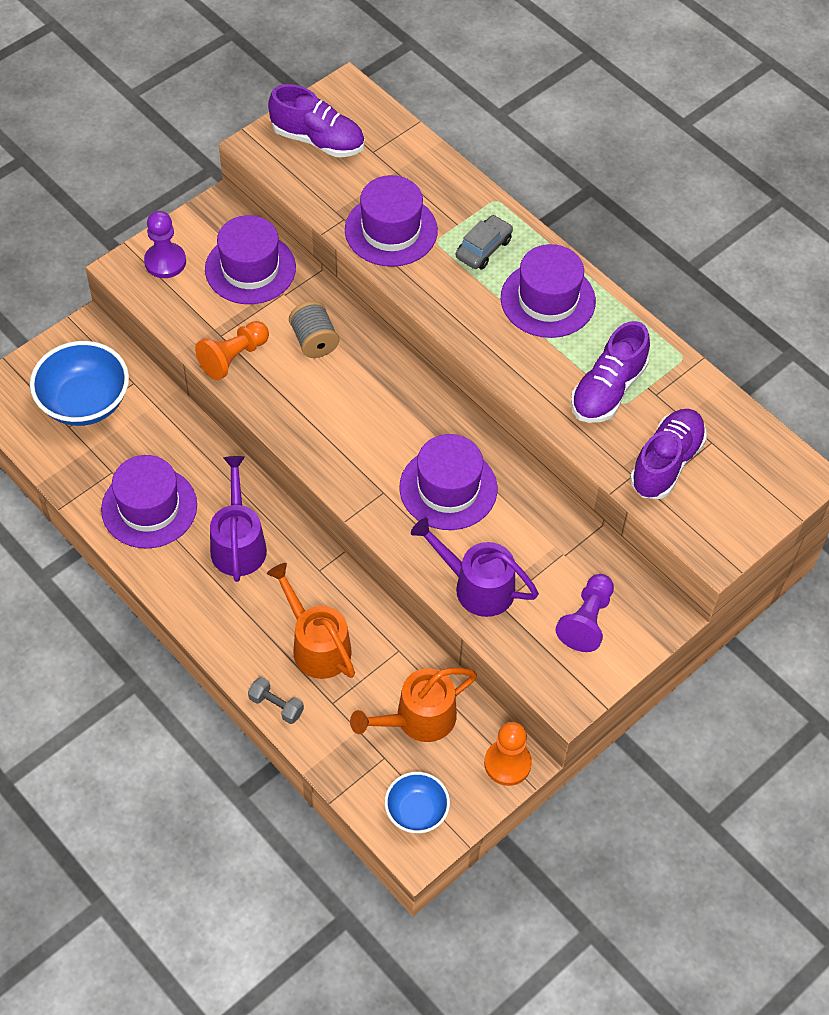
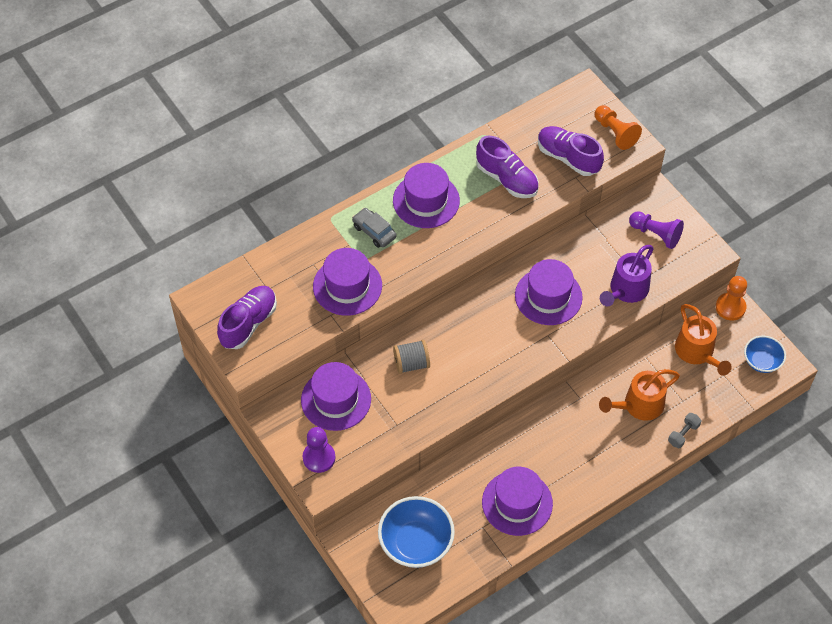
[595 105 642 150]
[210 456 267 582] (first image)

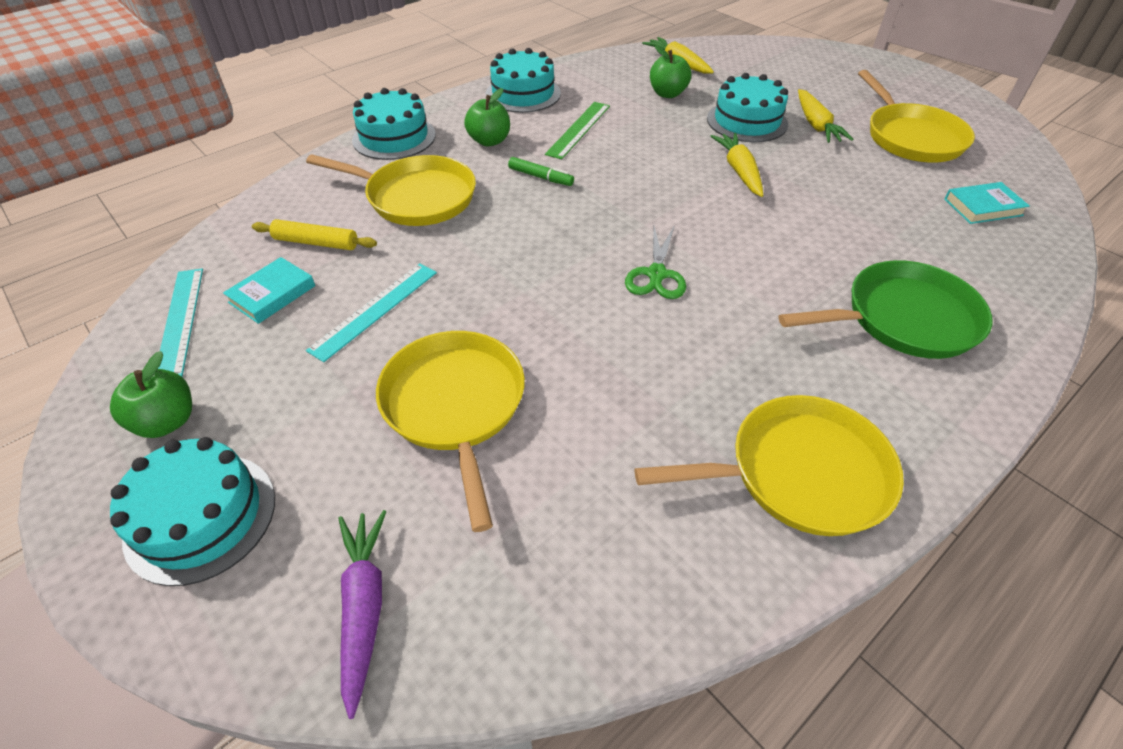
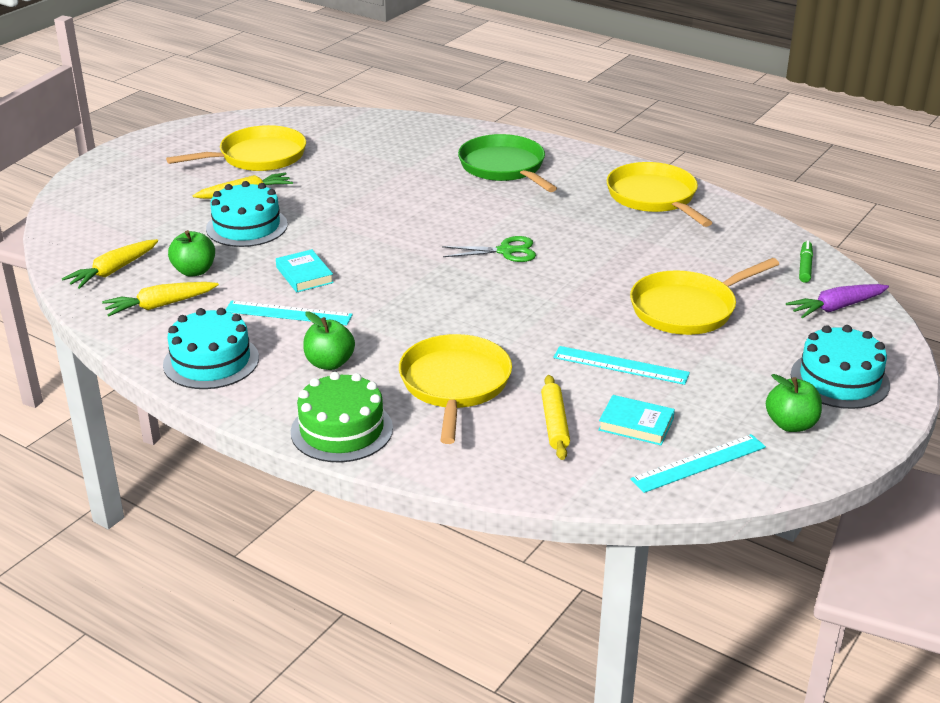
[102 282 219 316]
[226 301 353 325]
[276 249 334 293]
[291 372 393 462]
[799 240 813 283]

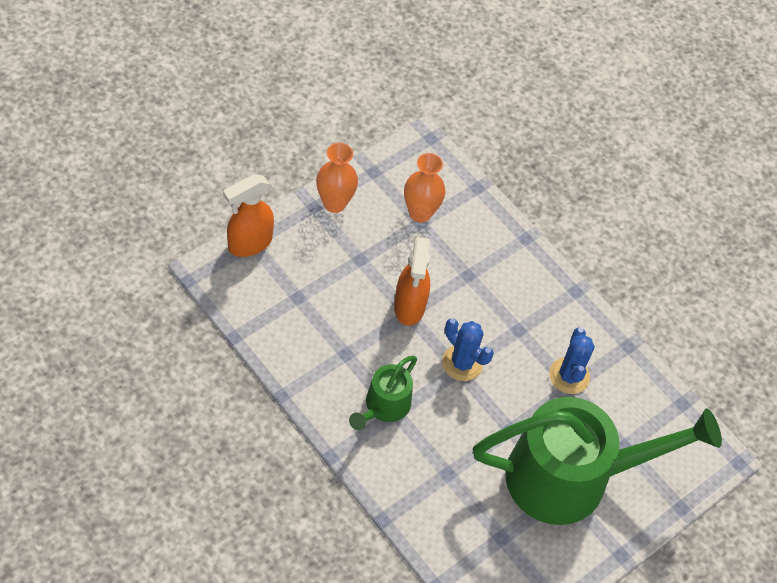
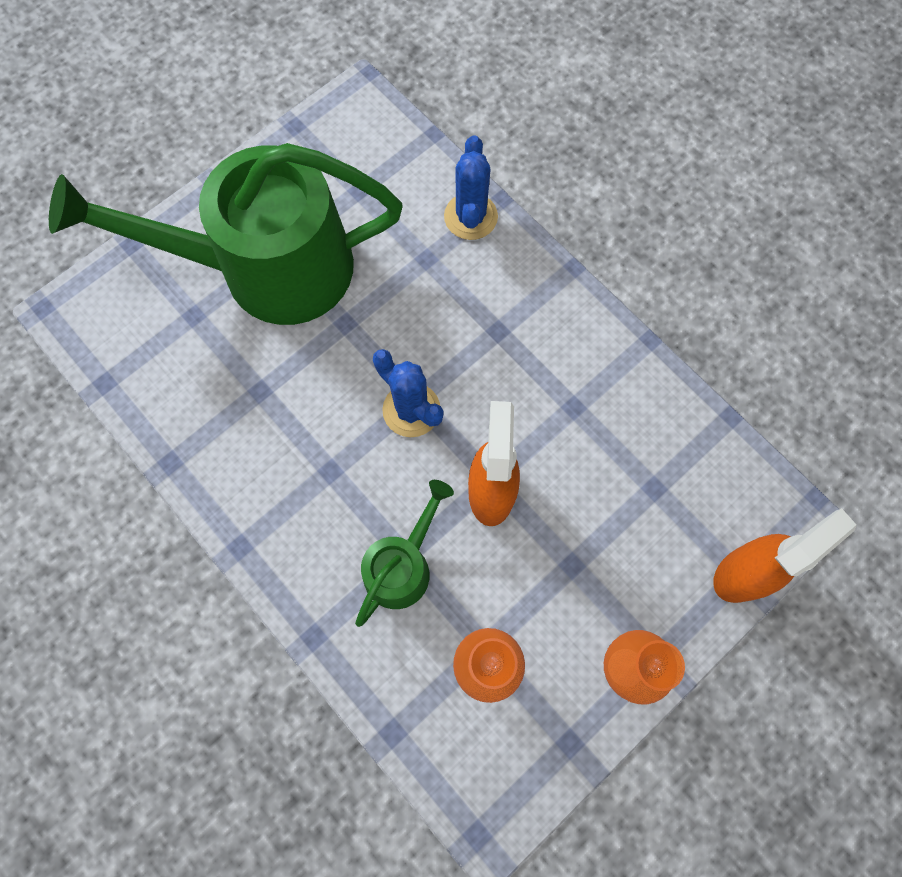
[355 480 454 627]
[444 135 498 240]

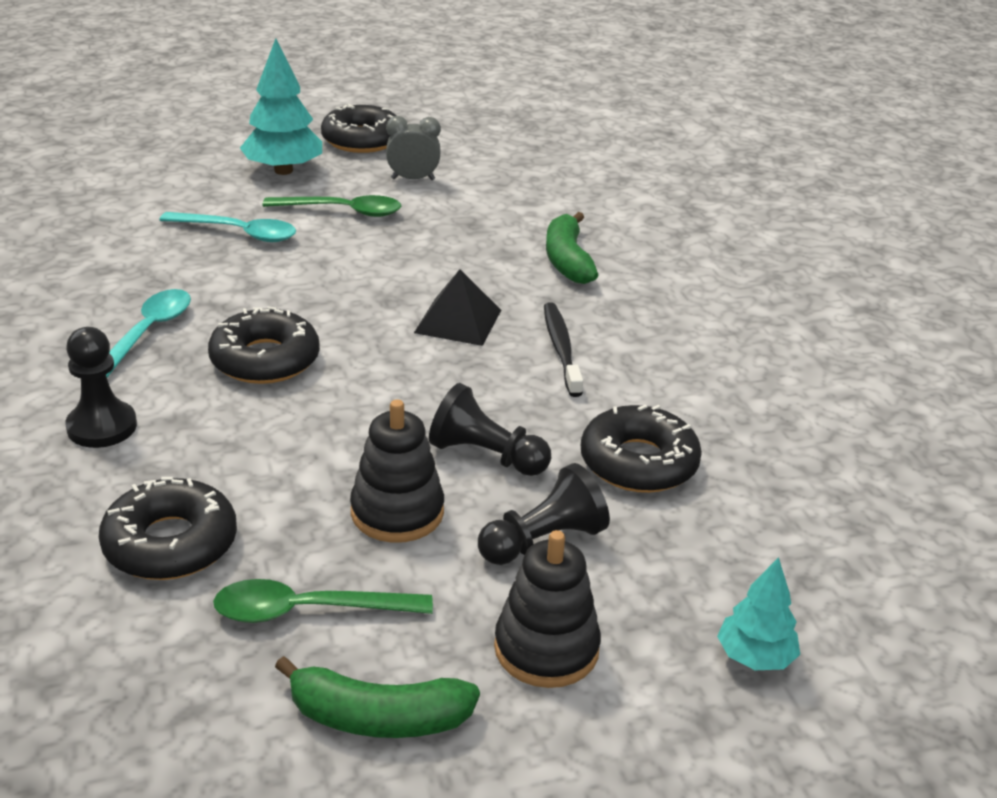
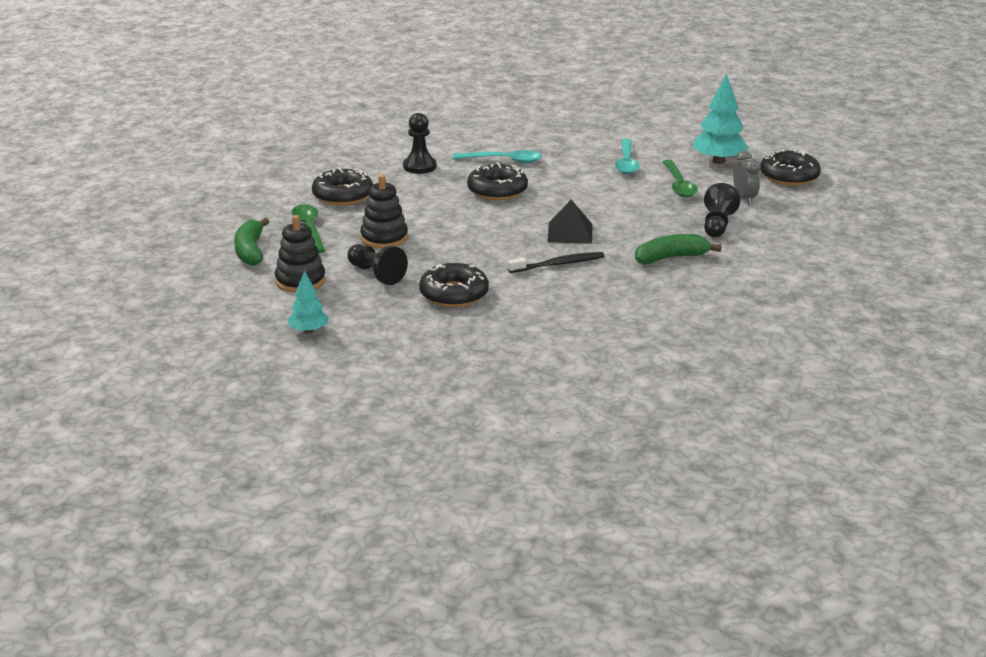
[704 183 741 237]

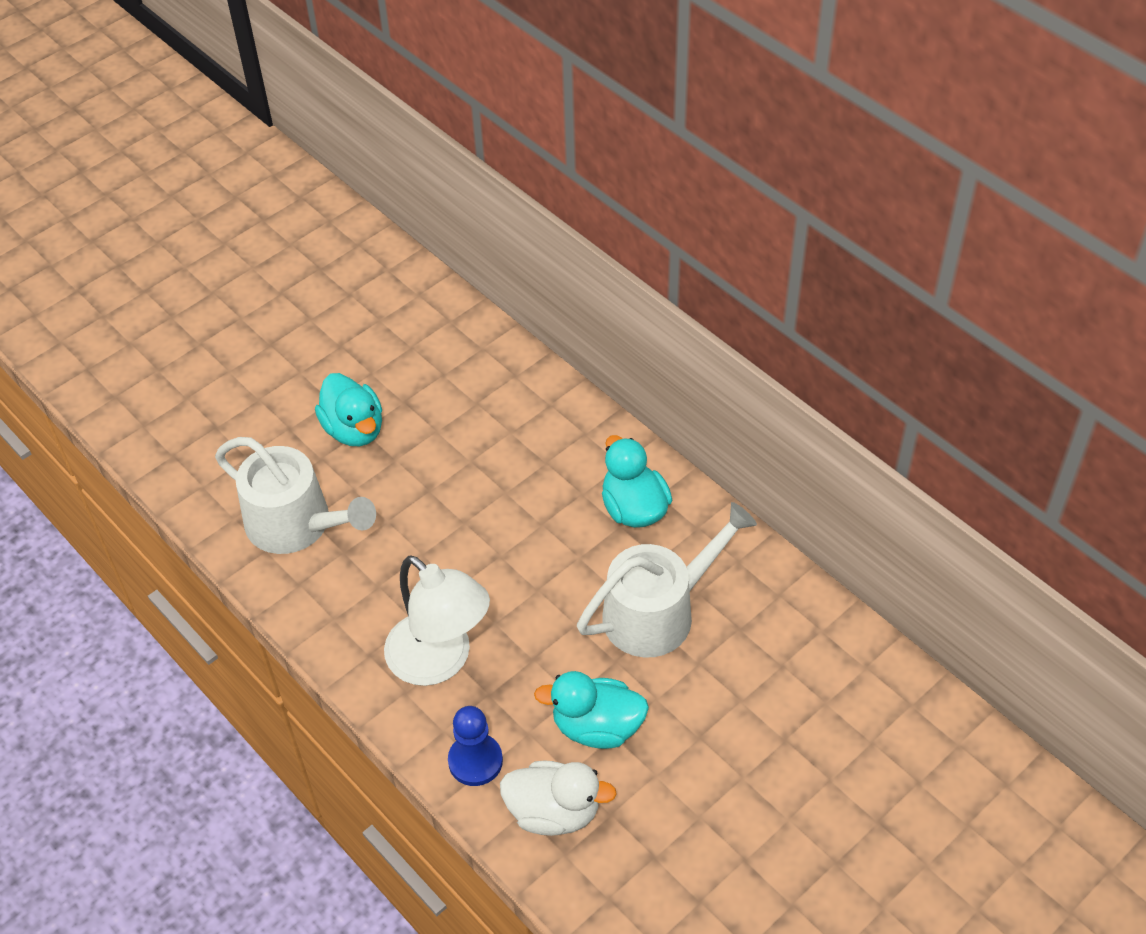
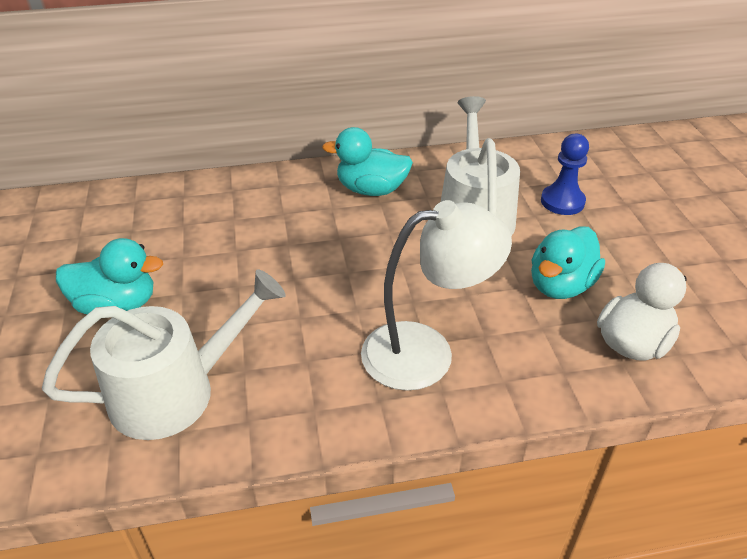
[541 133 589 215]

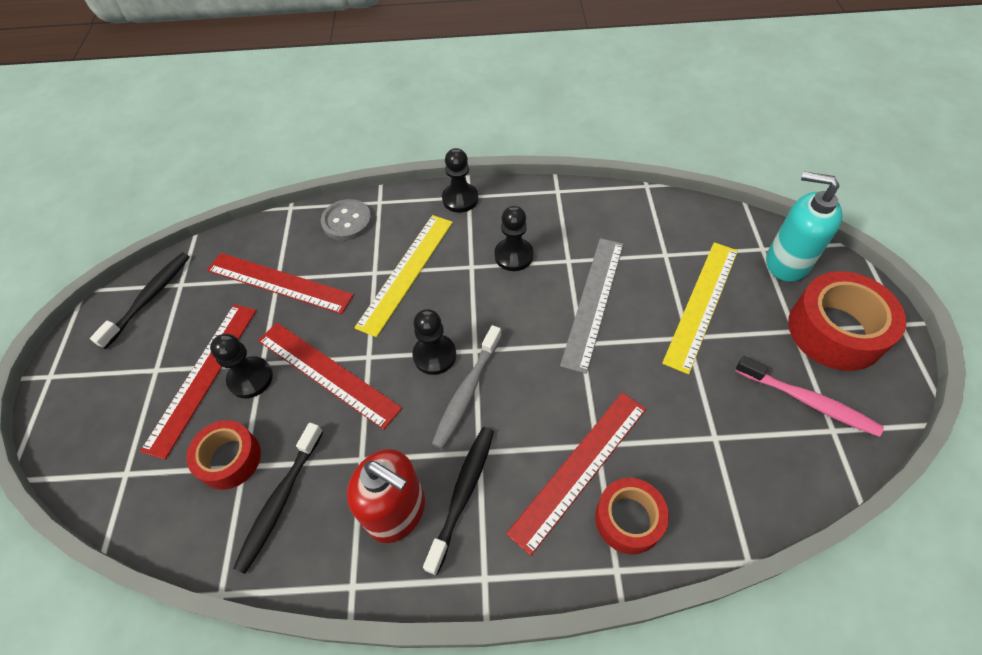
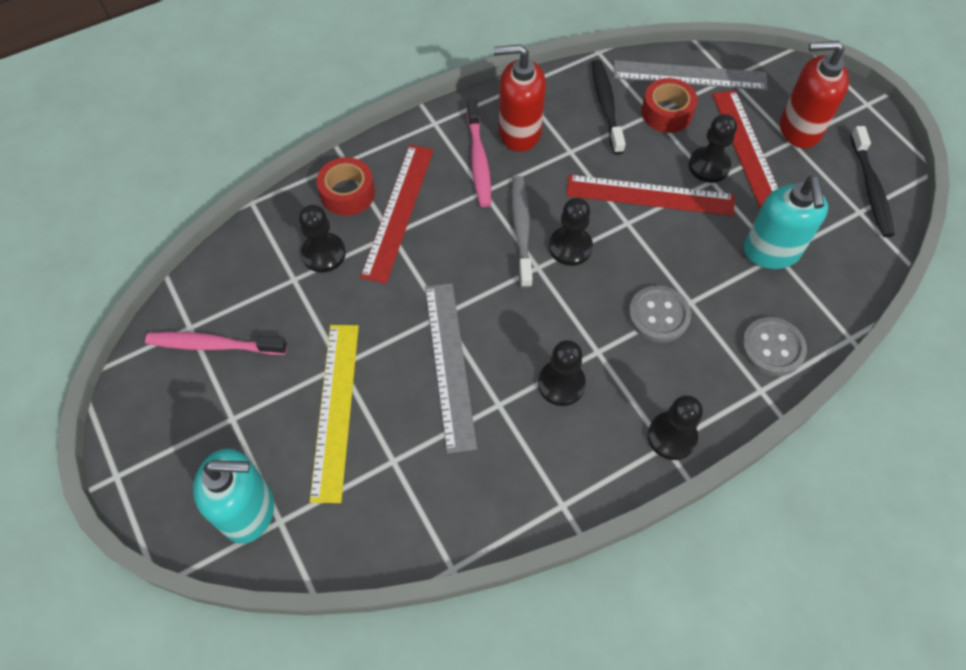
[299 205 346 273]
[467 100 491 207]
[613 60 768 91]
[628 285 691 343]
[744 176 828 269]
[780 41 849 148]
[788 271 906 371] (first image)

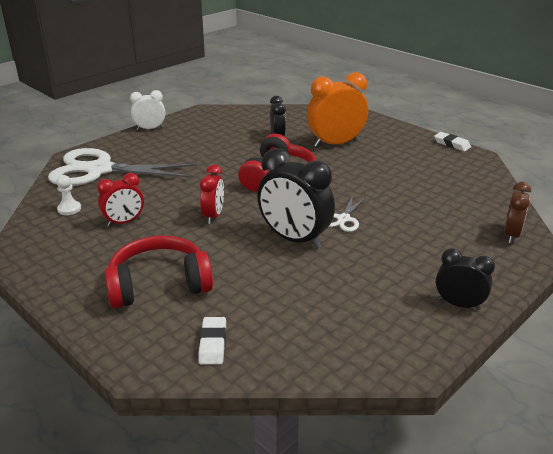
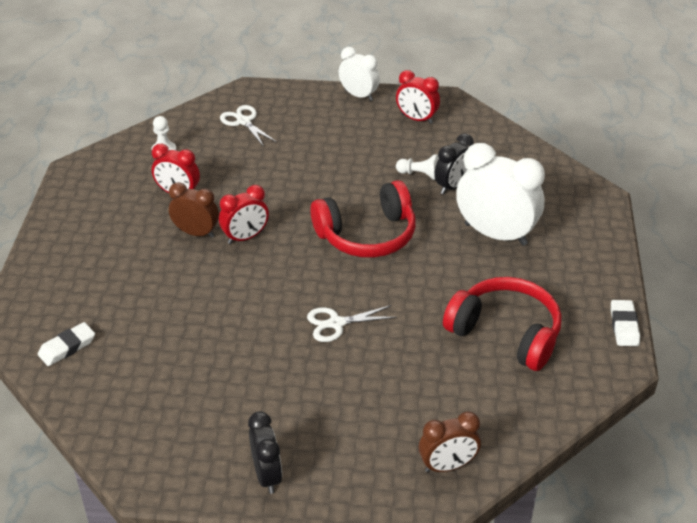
[169 182 219 238]
[220 105 277 147]
[396 70 440 124]
[396 154 439 180]
[443 277 562 371]
[456 143 545 245]
[257 148 335 249] (first image)

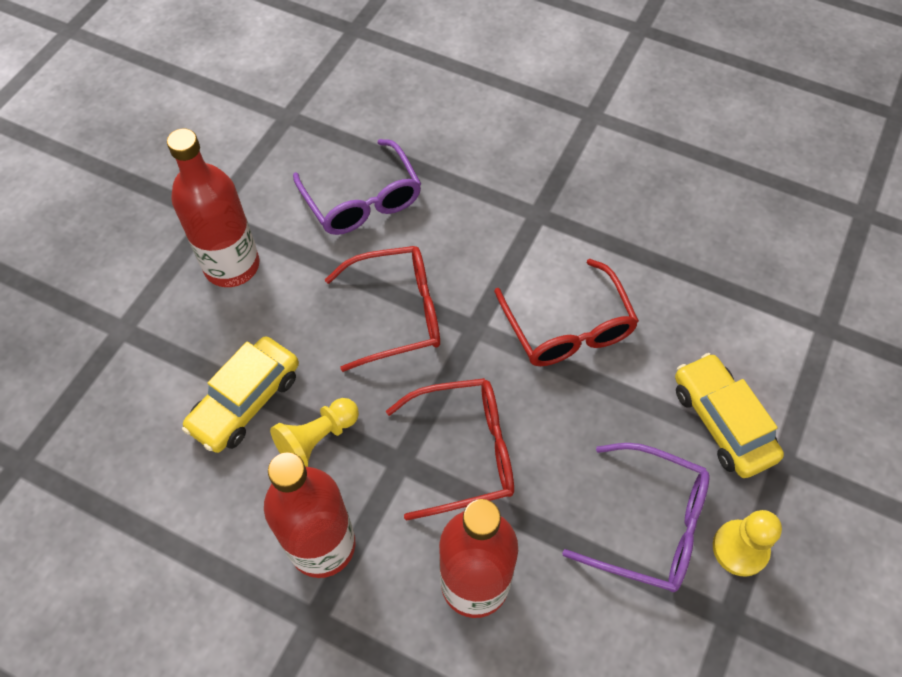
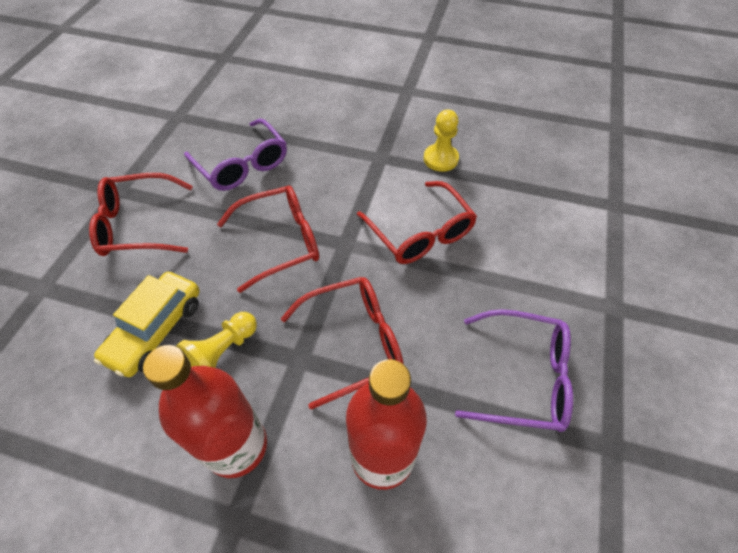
[89 173 193 256]
[424 109 459 172]
[675 353 784 478] (first image)

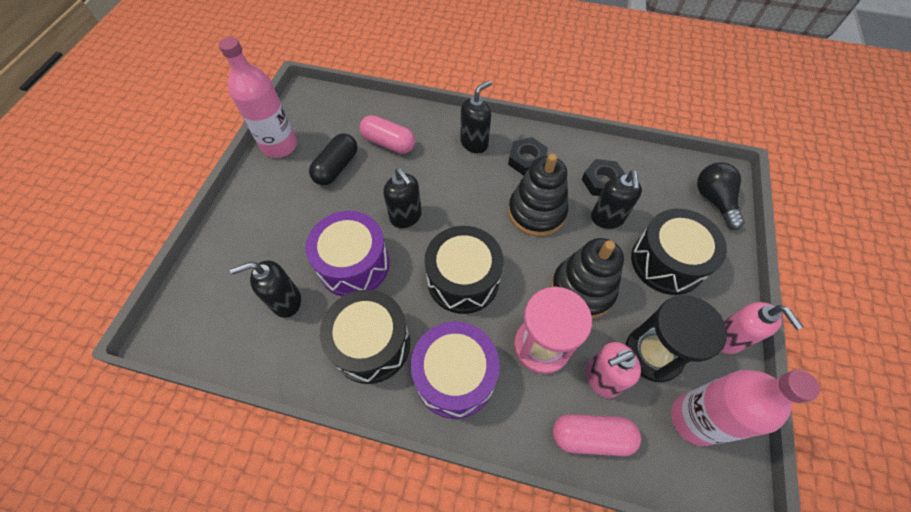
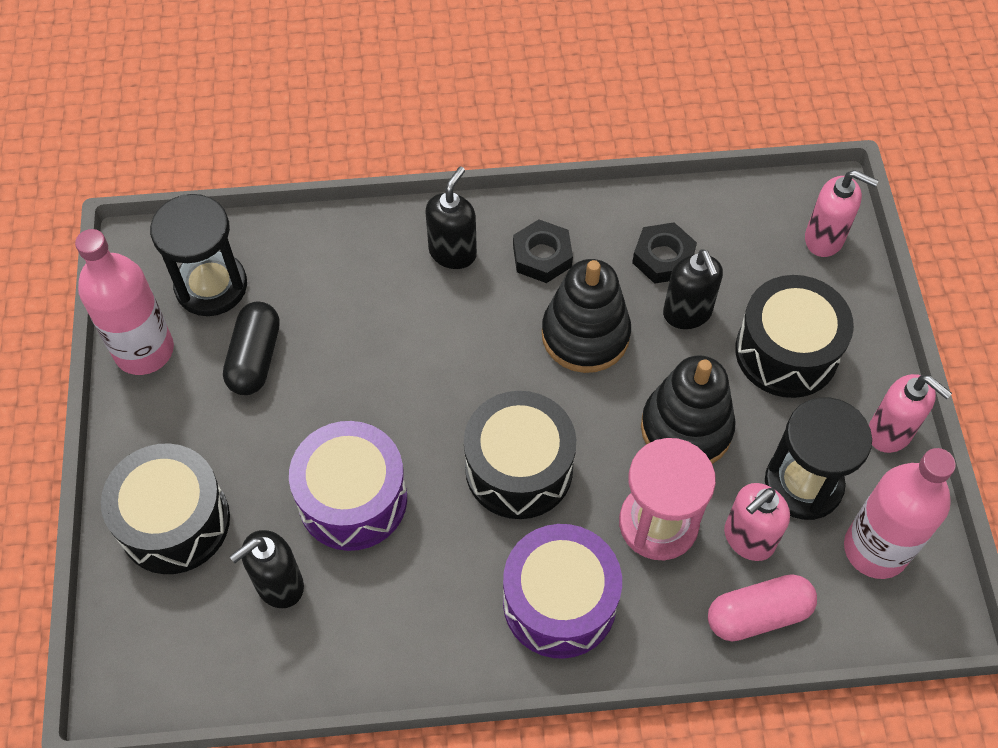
[101 444 230 574]
[150 194 247 316]
[805 170 878 257]
[359 115 415 154] (first image)
[383 168 422 228] (first image)

